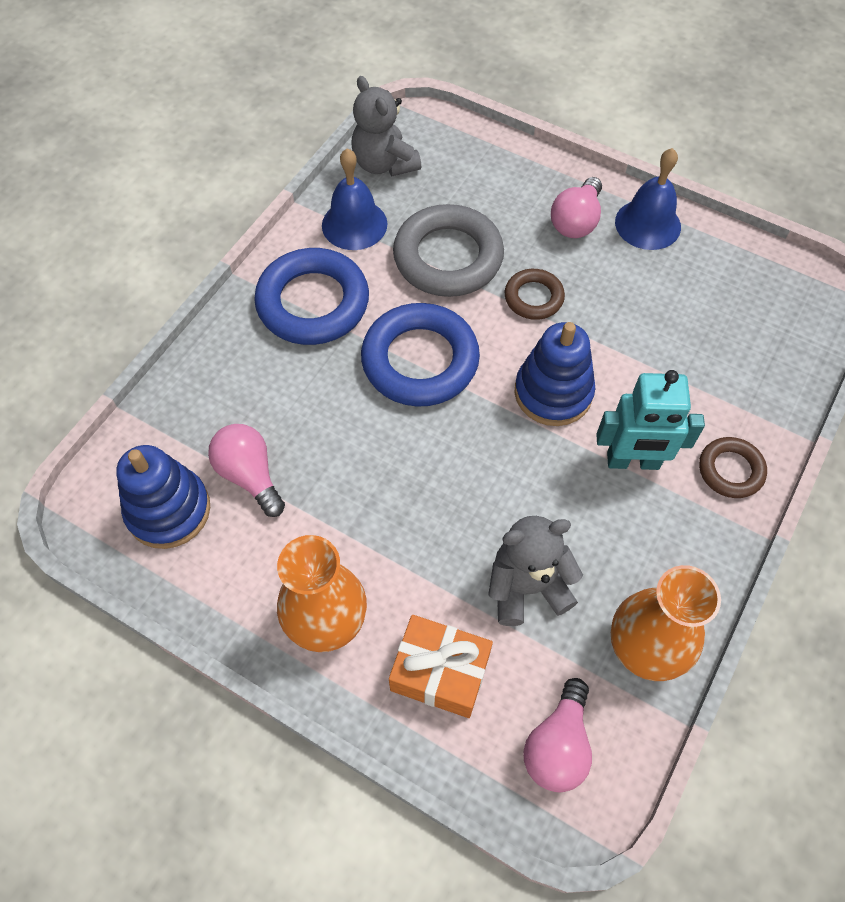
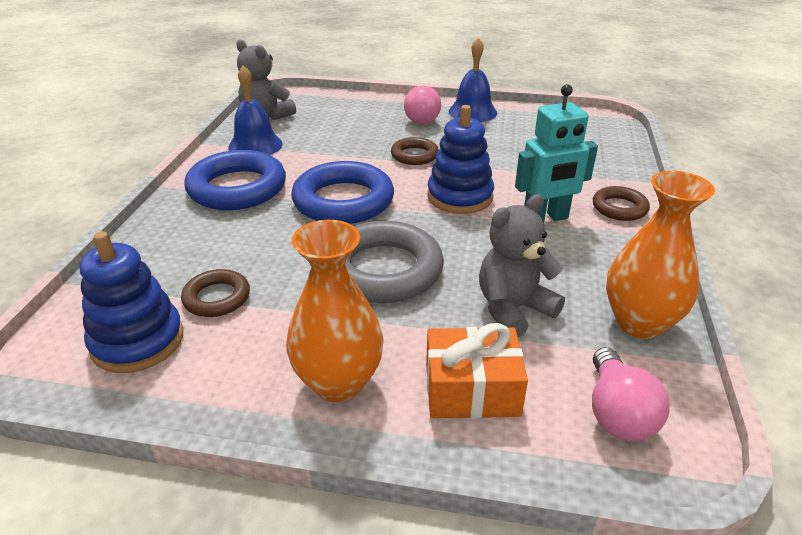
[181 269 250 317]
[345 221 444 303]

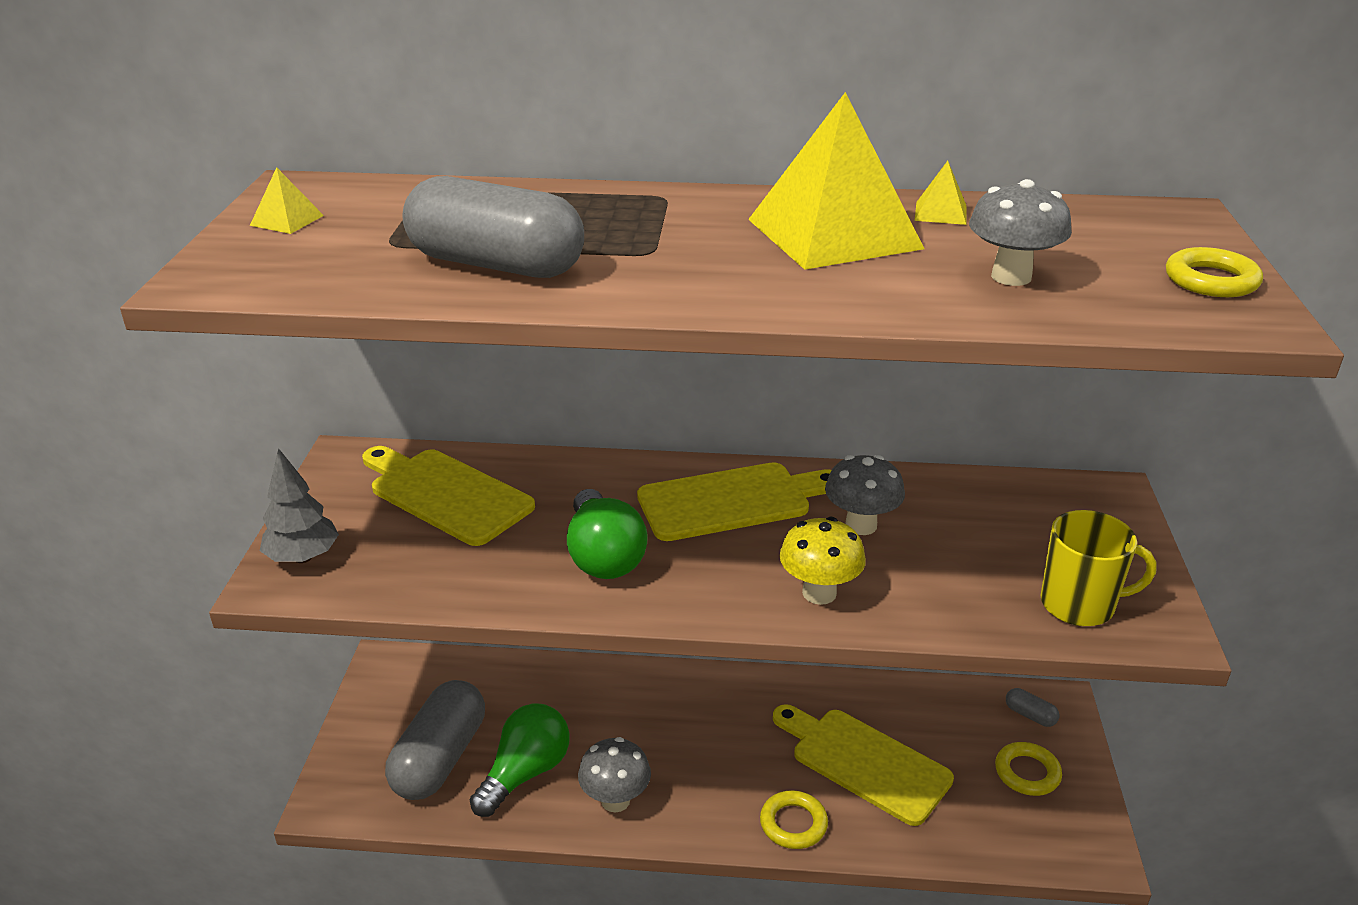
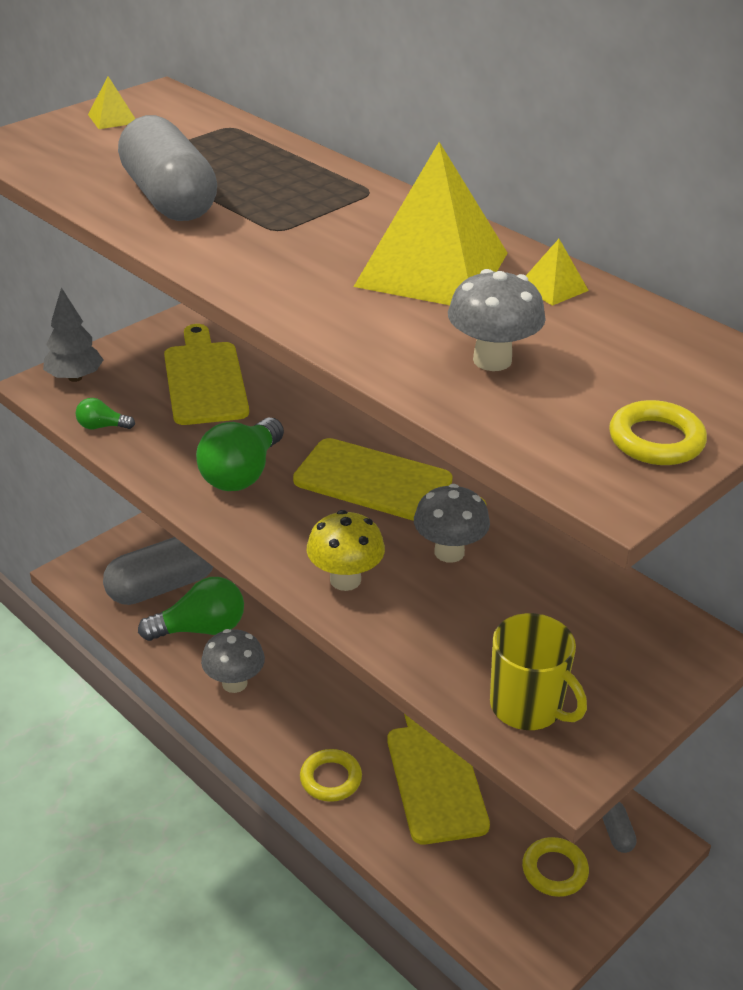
[75 398 135 429]

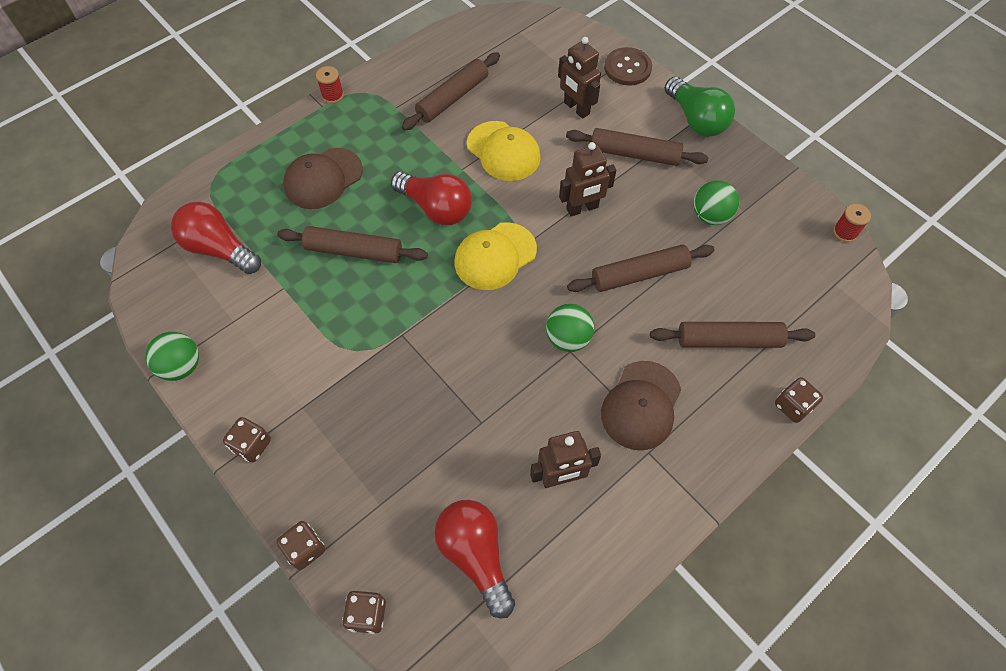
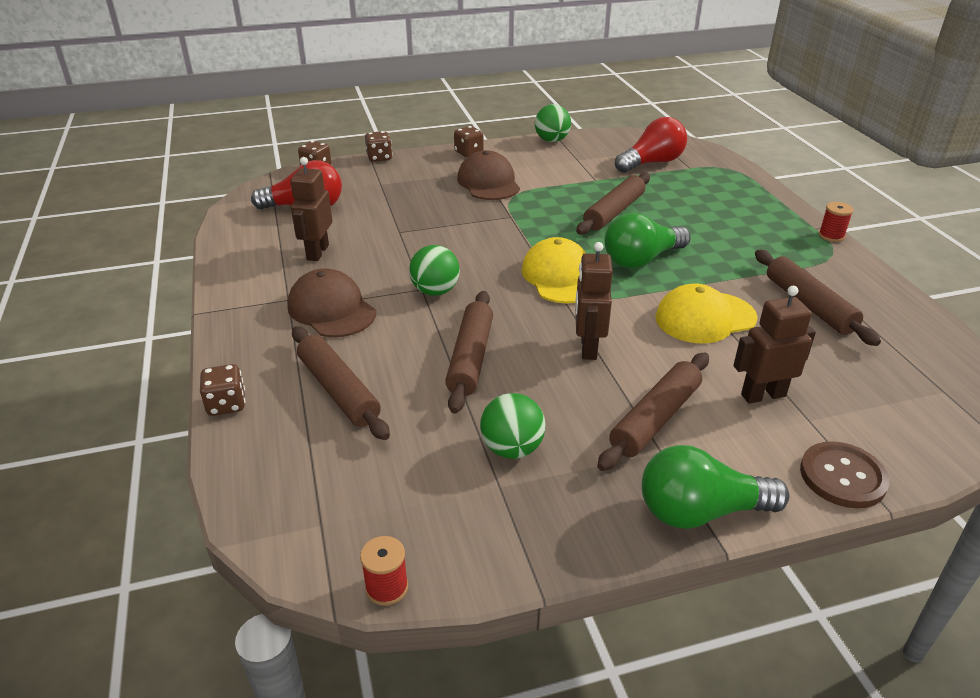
[292 326 390 440]
[457 150 520 200]
[605 213 691 268]

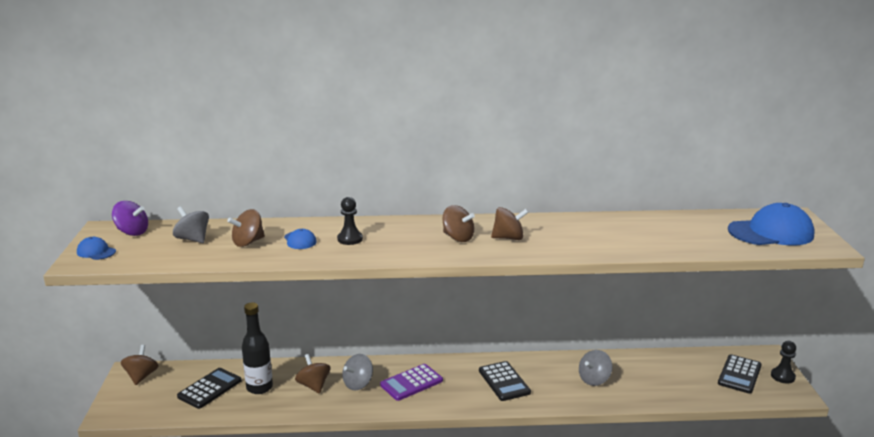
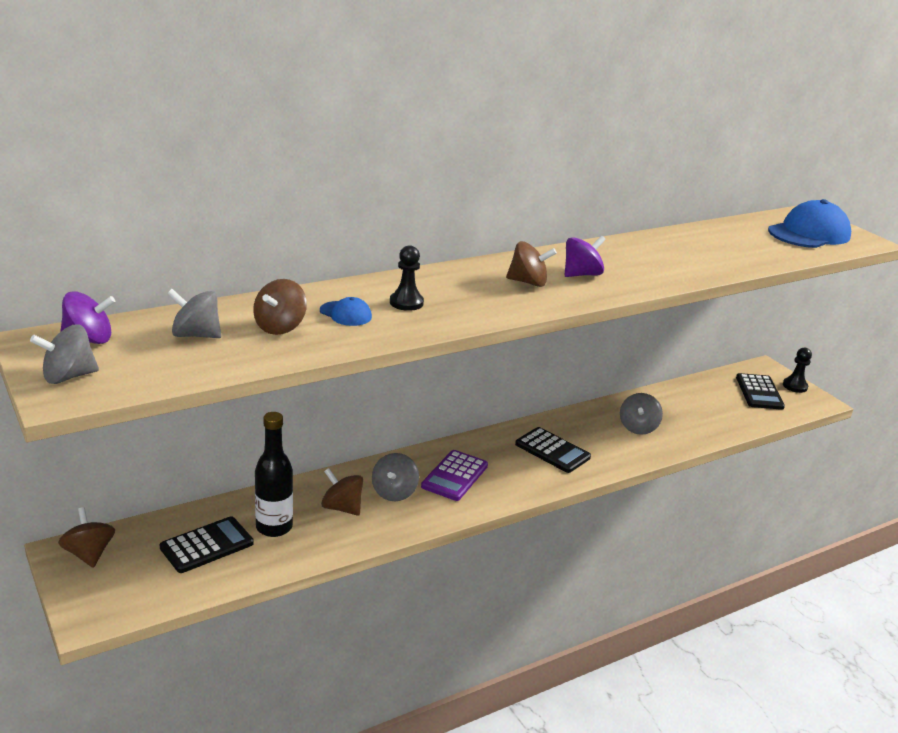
[30 324 99 384]
[159 516 254 573]
[564 236 606 277]

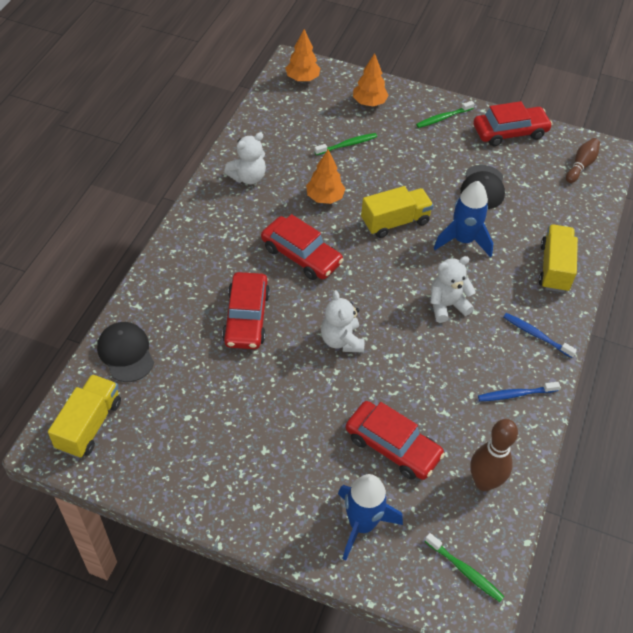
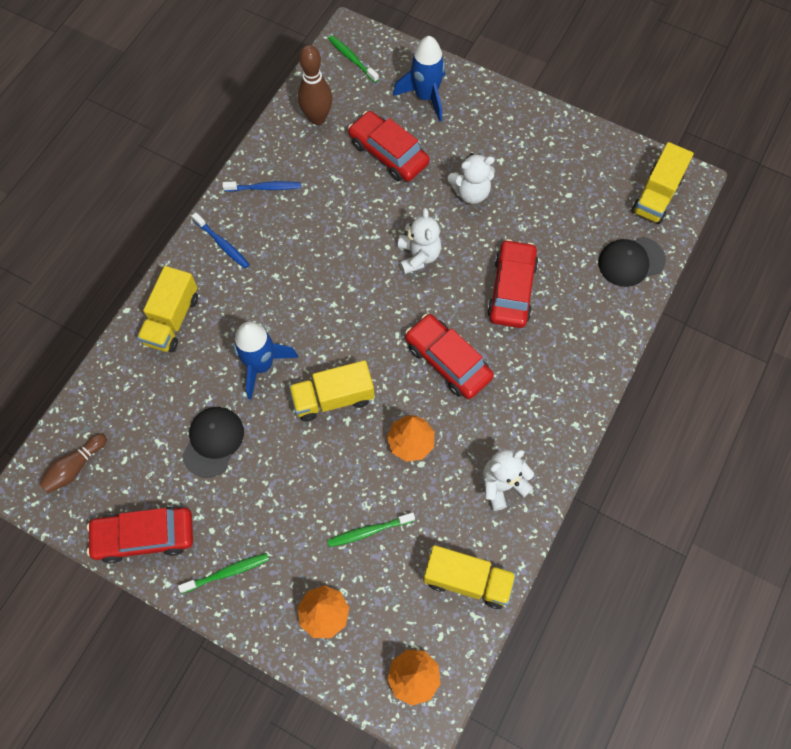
[423 545 516 609]
[447 153 495 204]
[598 237 666 287]

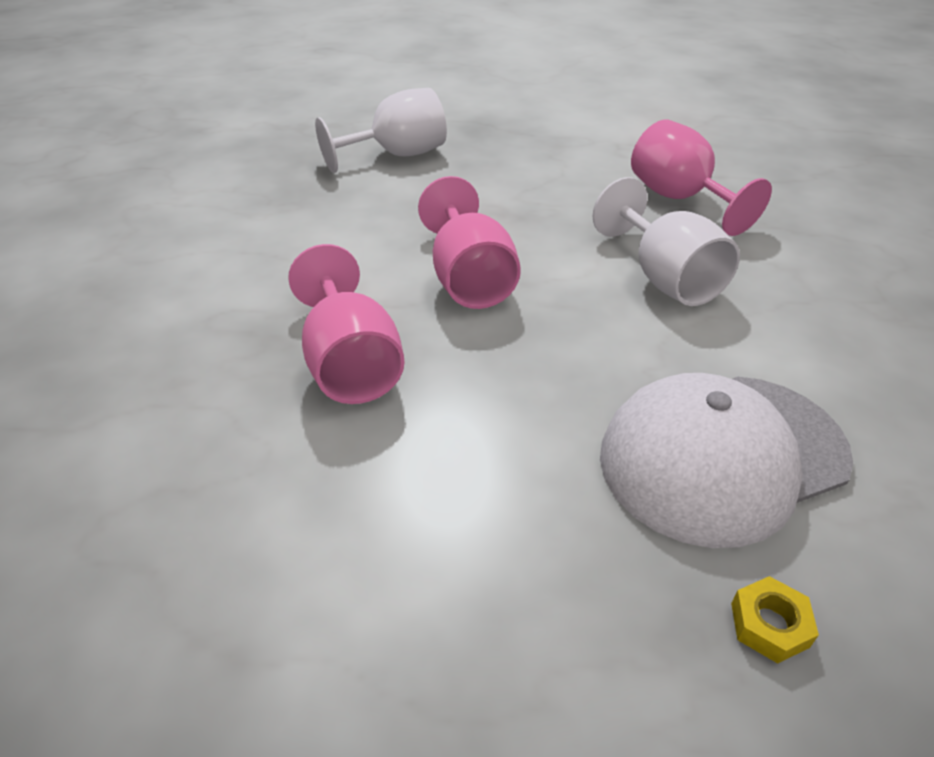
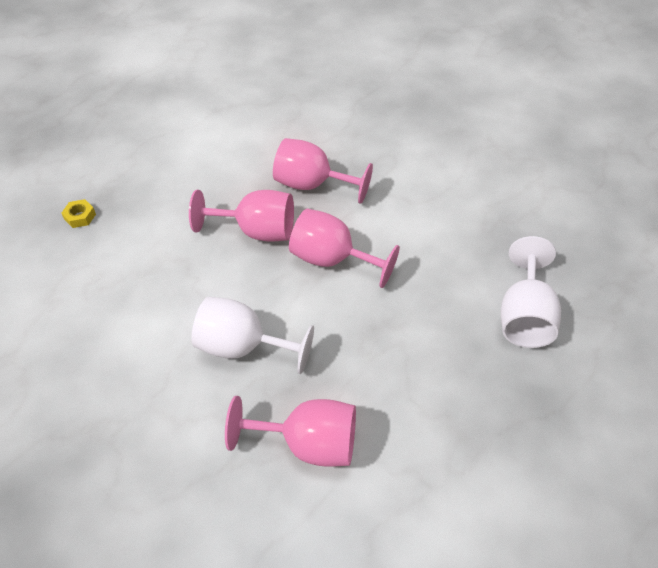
[189 190 294 242]
[600 373 853 548] (first image)

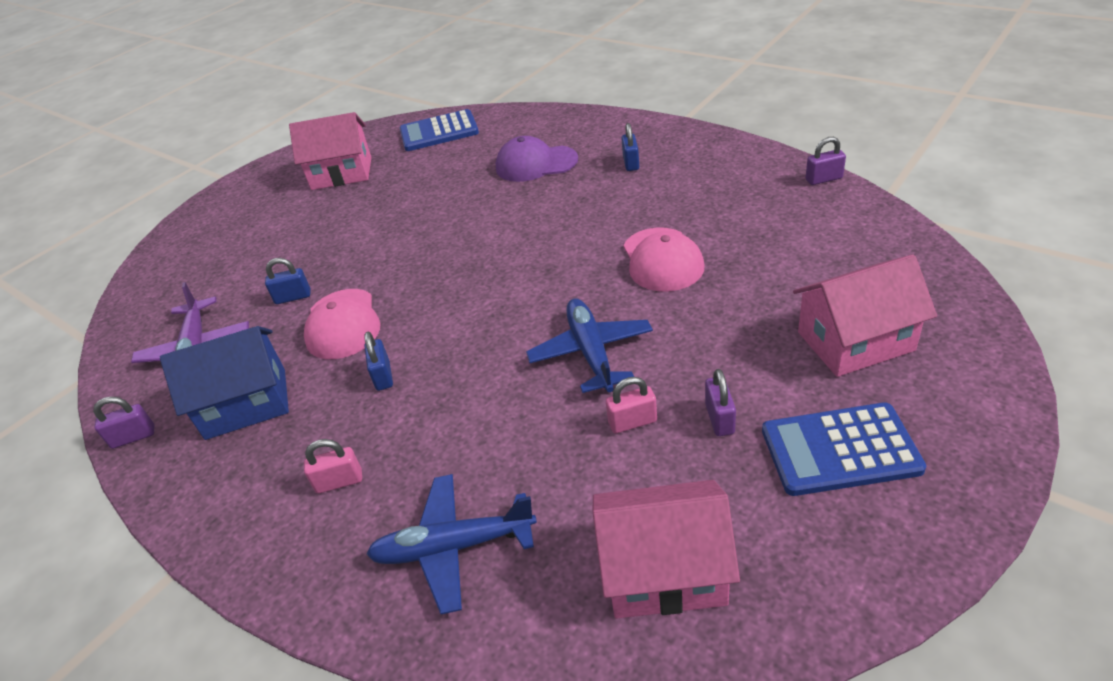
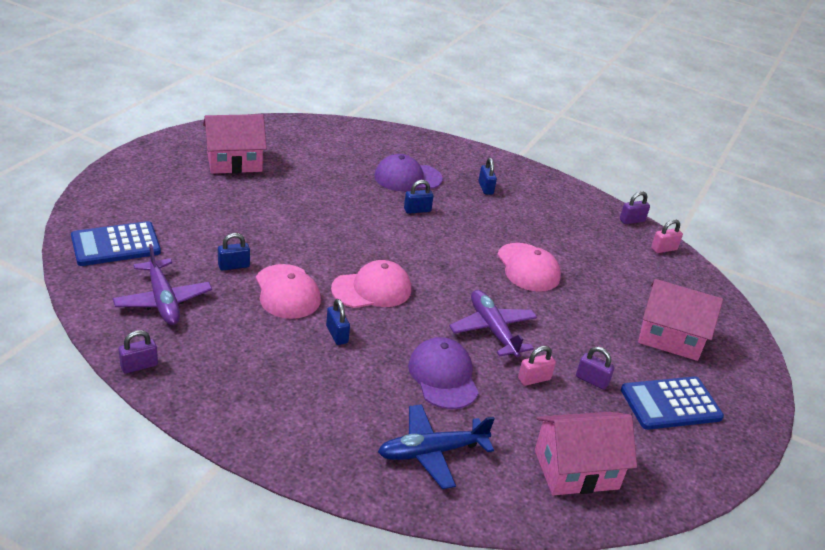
[71 221 161 266]
[331 260 411 308]
[404 180 434 214]
[408 337 479 409]
[449 290 537 358]
[576 347 615 390]
[638 279 723 361]
[651 219 683 253]
[160 326 289 440] (first image)

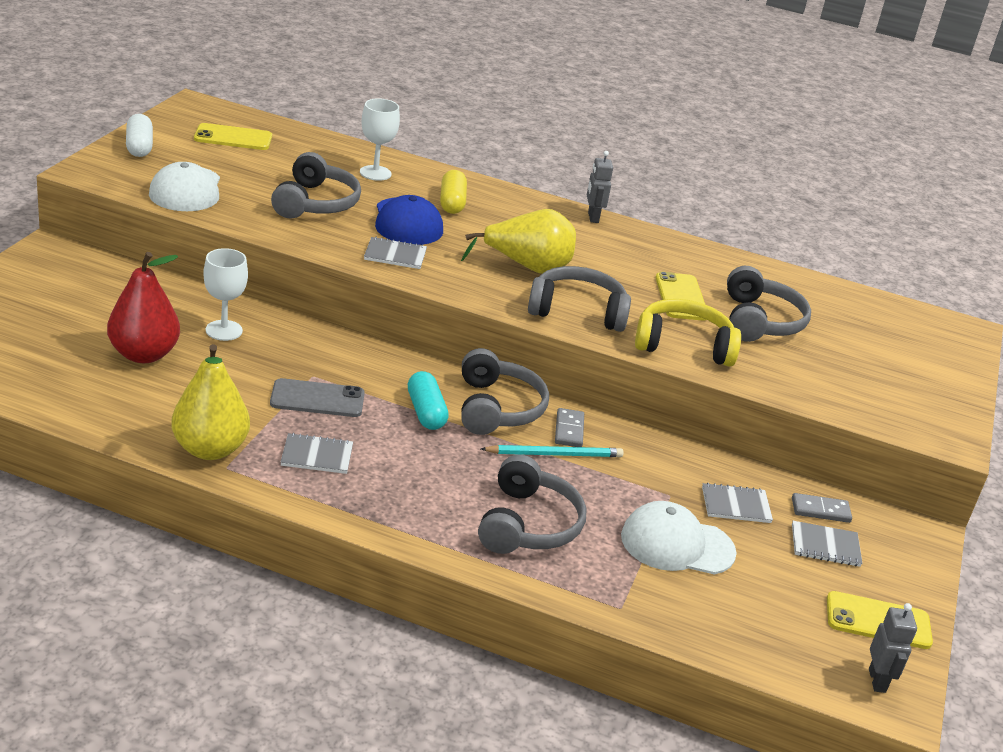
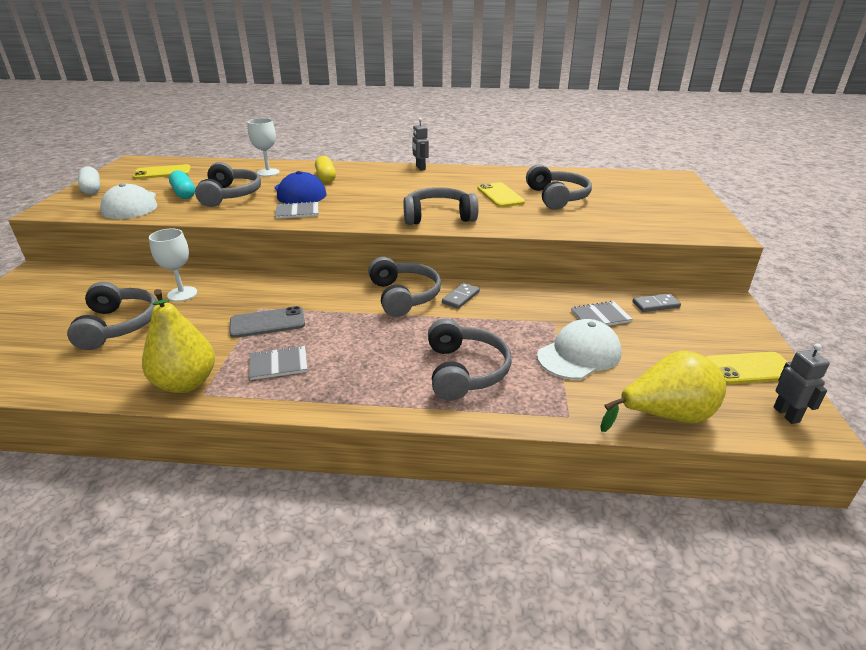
[67 282 157 350]
[169 170 195 199]
[442 283 480 309]
[537 319 621 380]
[600 351 726 432]
[481 445 624 457] (first image)
[635 299 741 367] (first image)
[792 521 863 567] (first image)

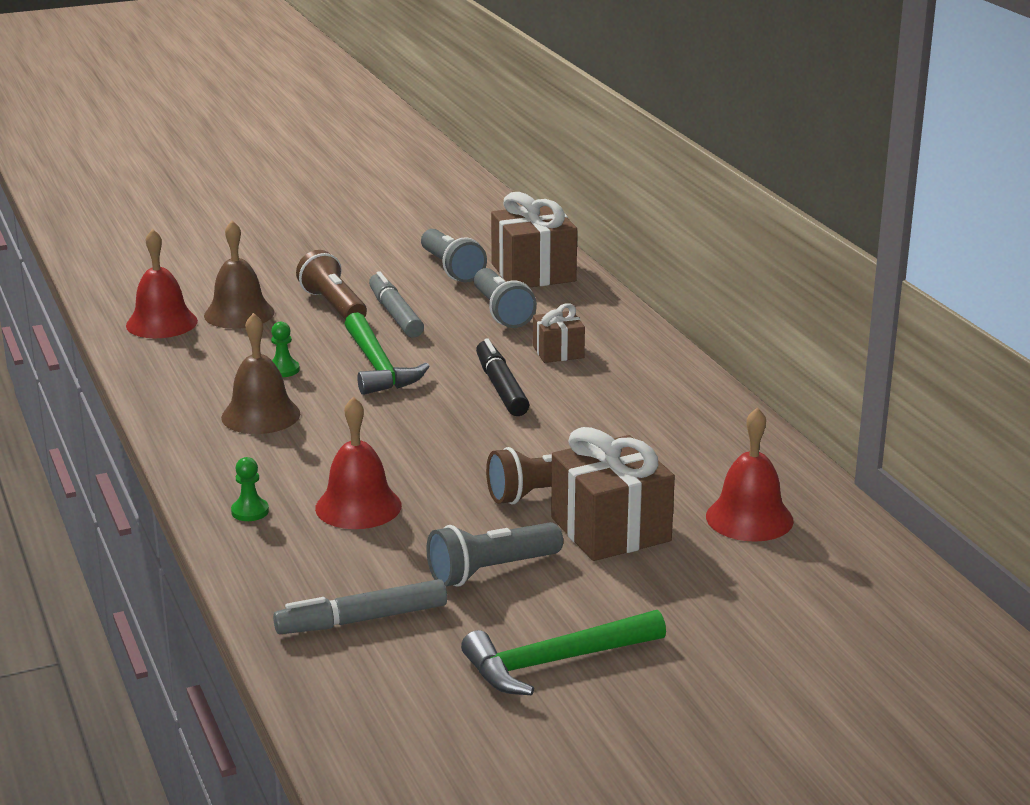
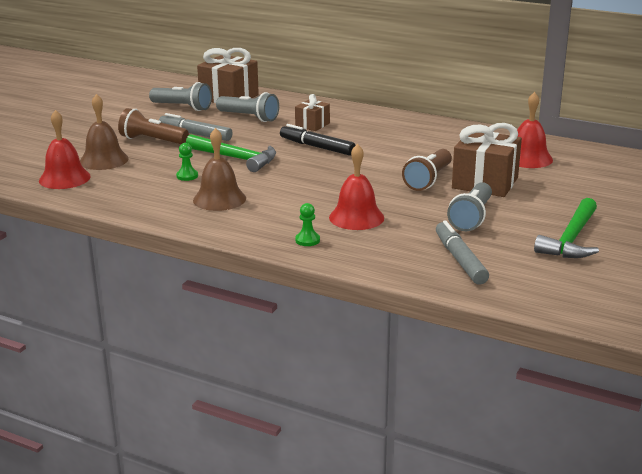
[436 220 489 285]

